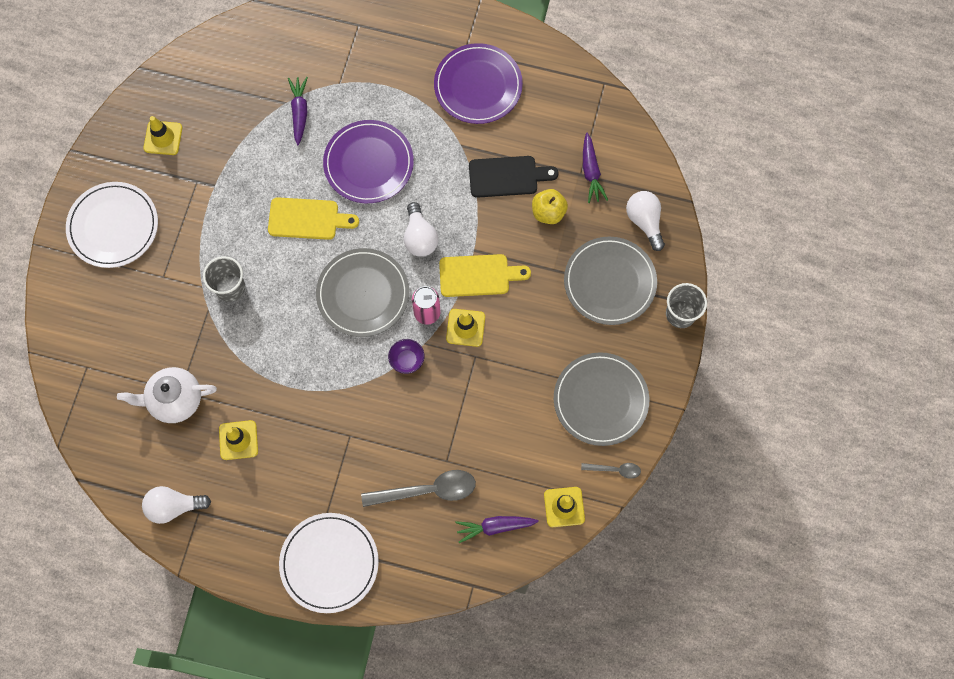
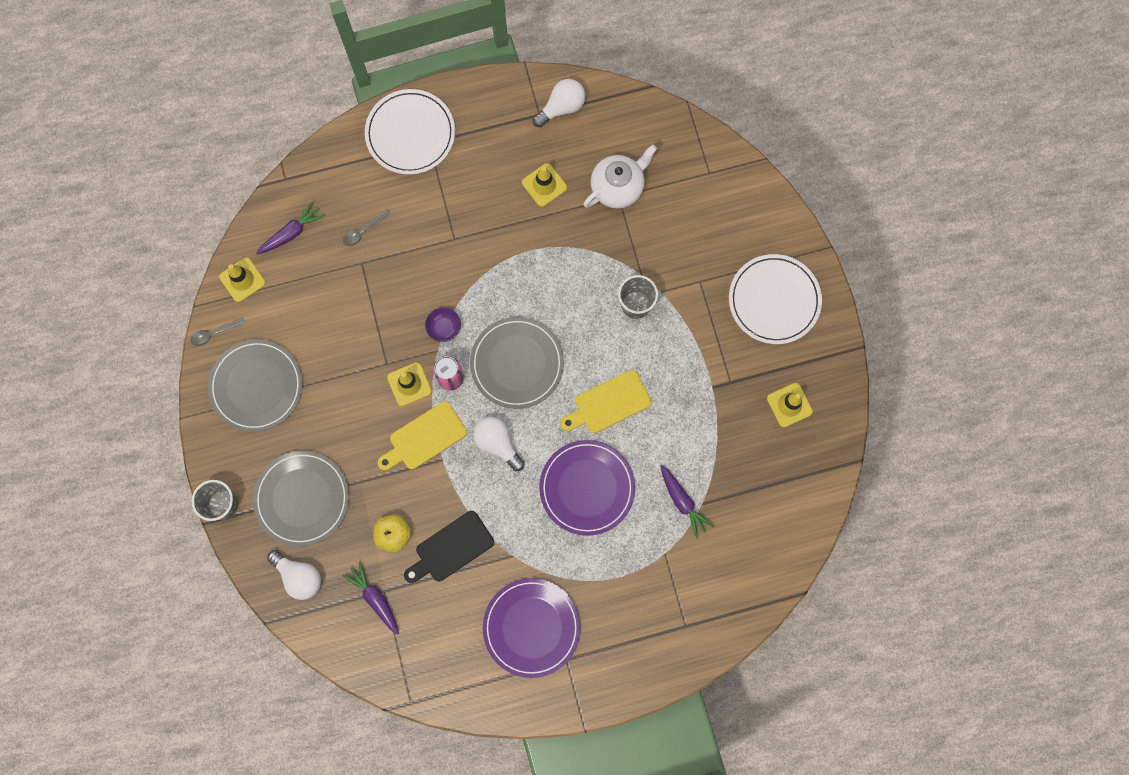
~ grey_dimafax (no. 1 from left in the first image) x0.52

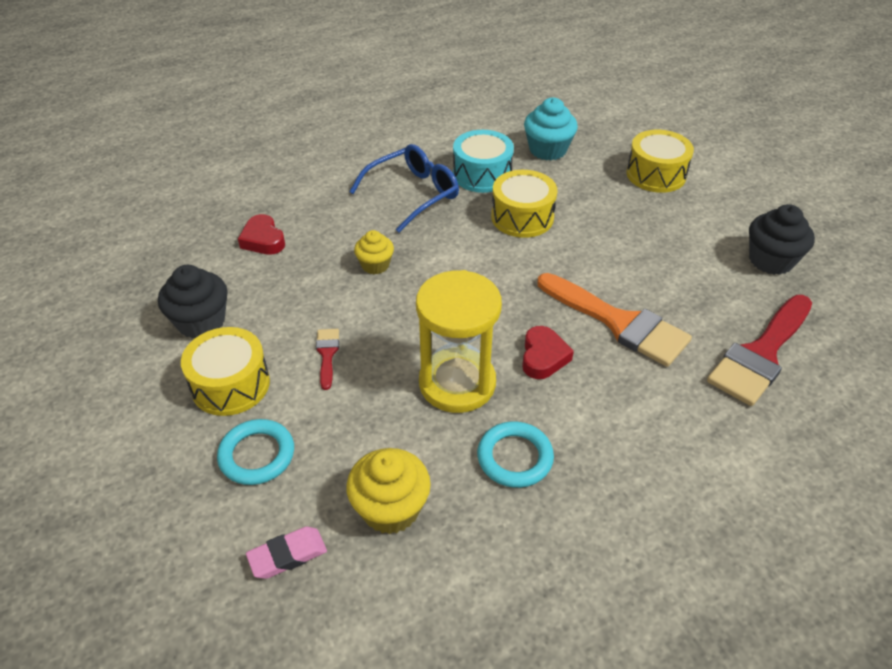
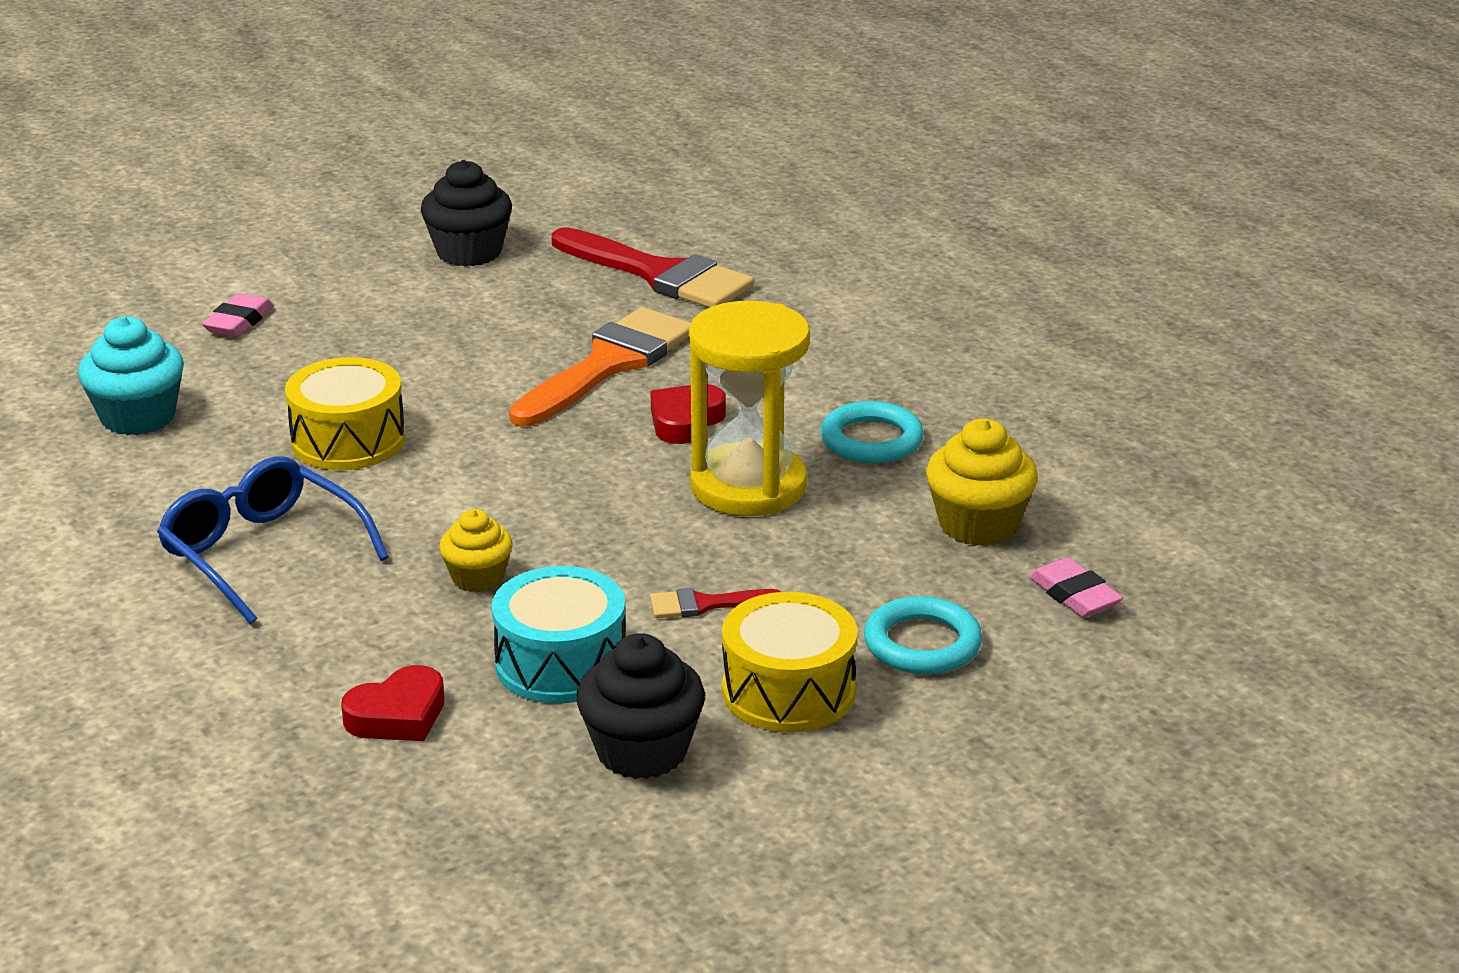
~ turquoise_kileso
~ yellow_kileso (no. 3 from left) to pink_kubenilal (no. 1 from left)
~ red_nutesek (no. 2 from left) 60 degrees counterclockwise

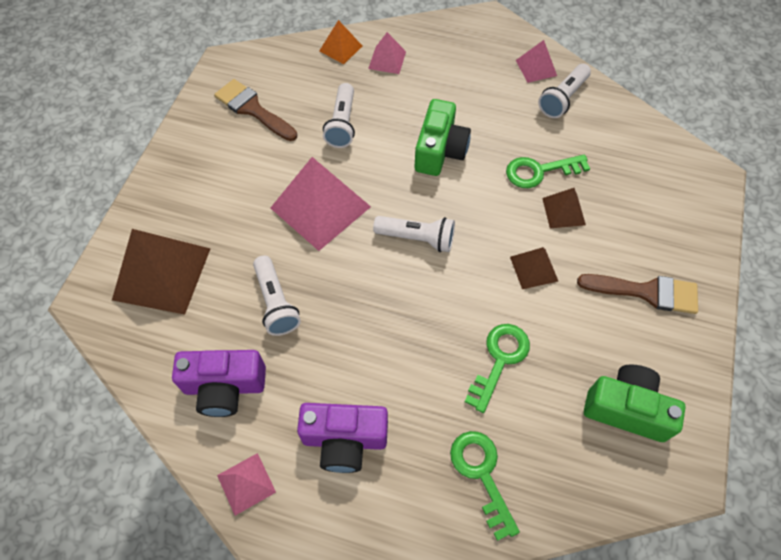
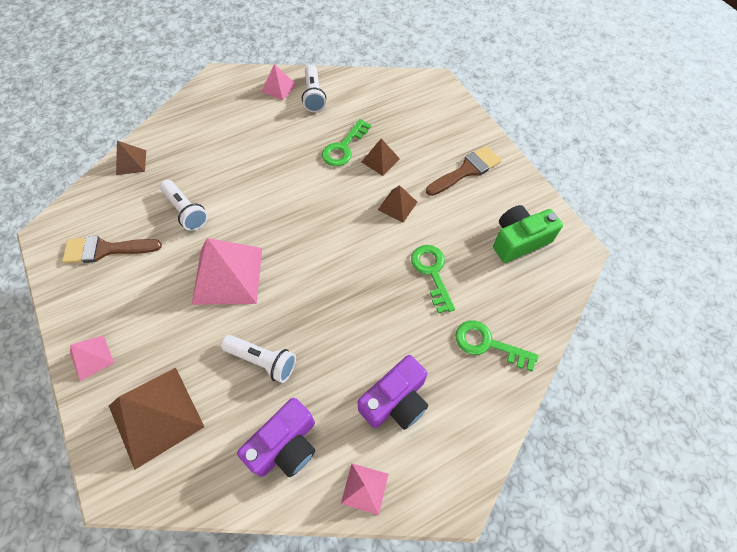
- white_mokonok (no. 3 from left)
- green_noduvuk (no. 1 from left)
~ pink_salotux (no. 3 from left in the first image) to pink_salotux (no. 1 from left)
~ orange_salotux to brown_salotux (no. 1 from left)

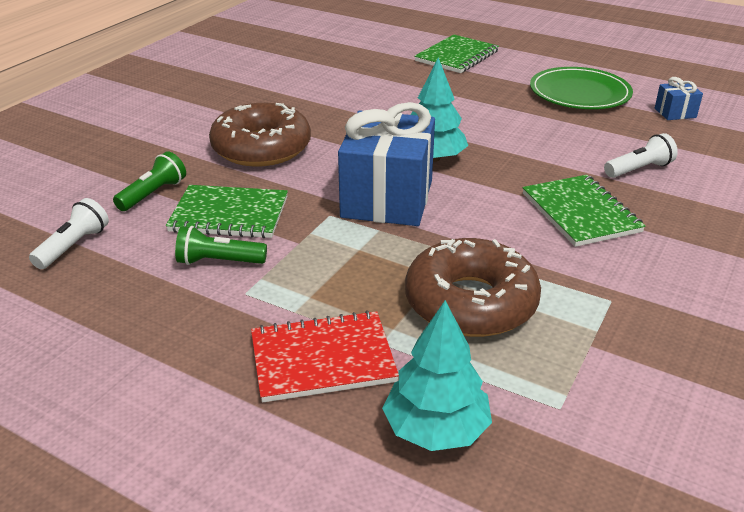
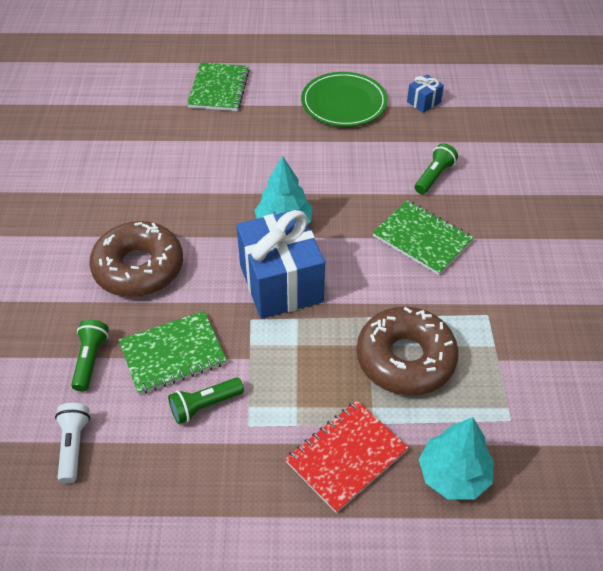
~ white_mokonok (no. 2 from left) to green_mokonok (no. 3 from left)

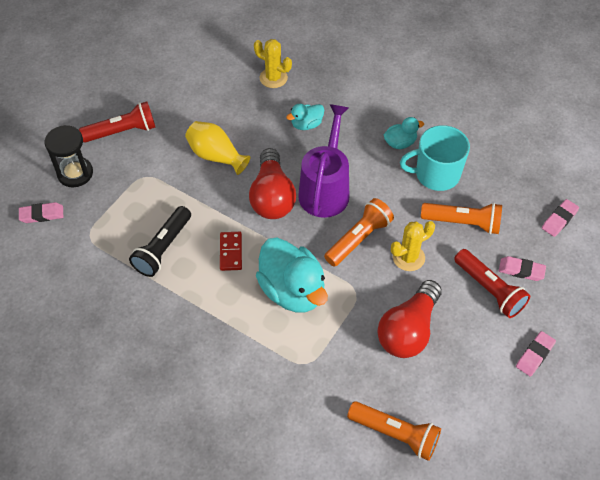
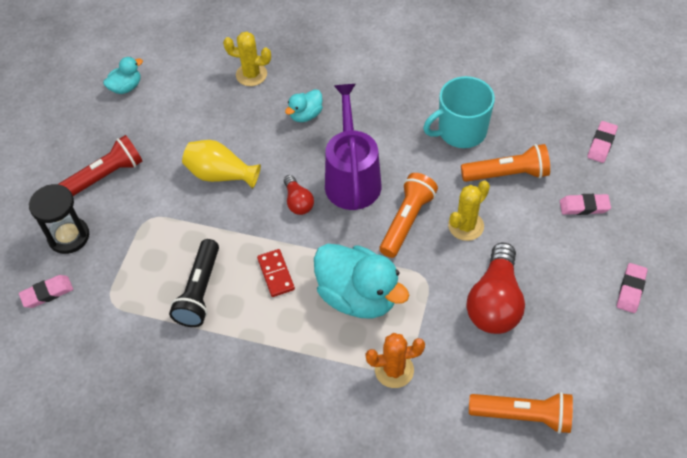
- red_mokonok (no. 2 from left)
+ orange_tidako
~ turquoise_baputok (no. 3 from left in the first image) to turquoise_baputok (no. 1 from left)
~ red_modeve (no. 1 from left) x0.52

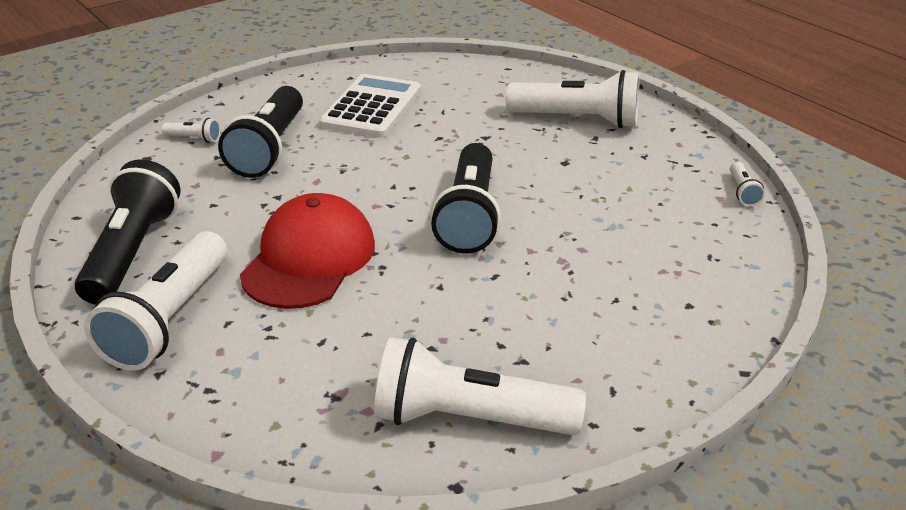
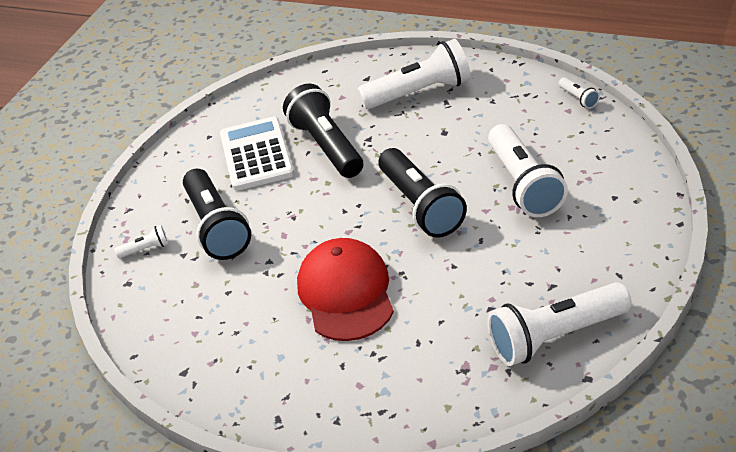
~ black_mokonok (no. 1 from left in the first image) to black_mokonok (no. 2 from left)
~ white_mokonok (no. 1 from left in the first image) to white_mokonok (no. 3 from left)

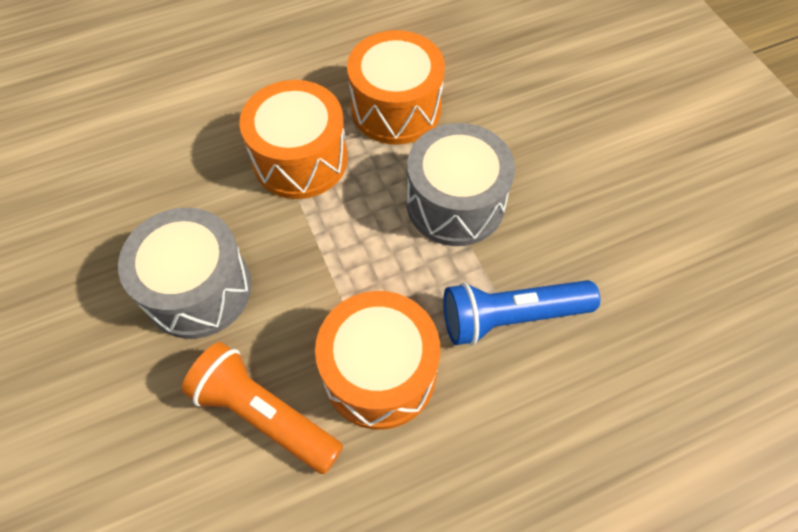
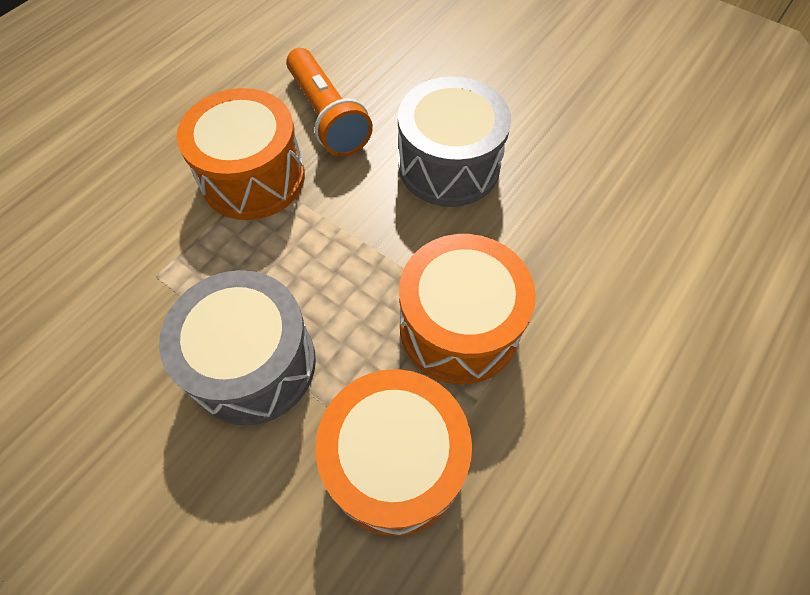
- blue_mokonok
~ orange_mokonok 60 degrees clockwise

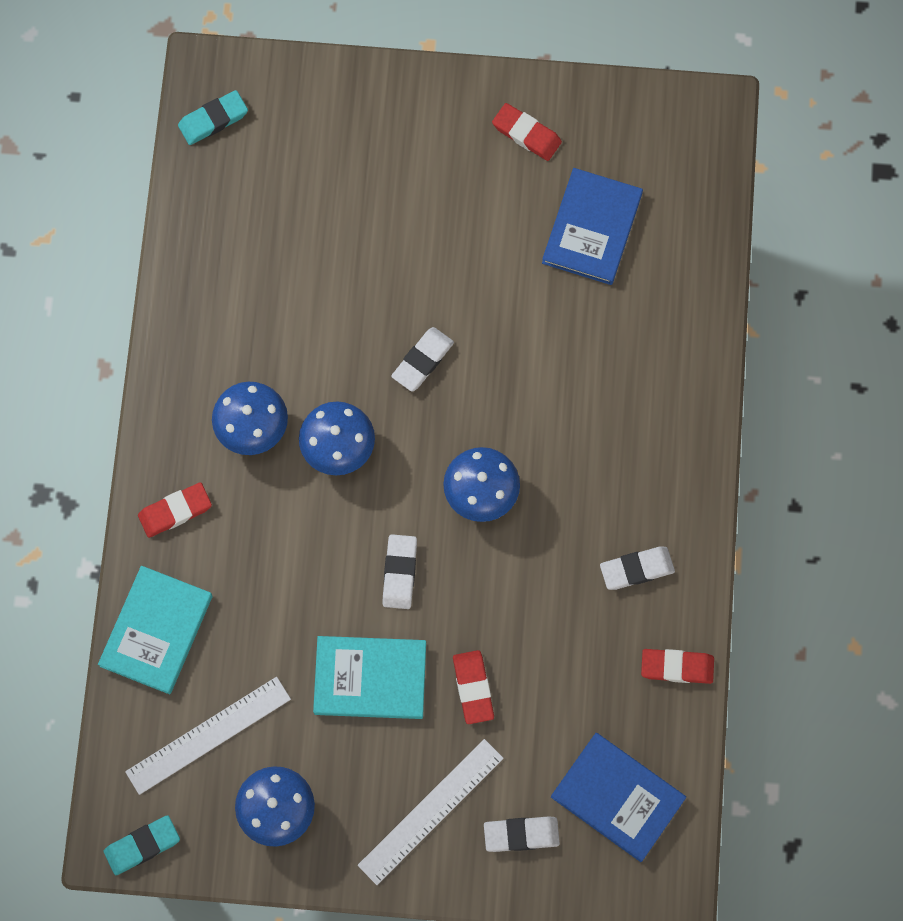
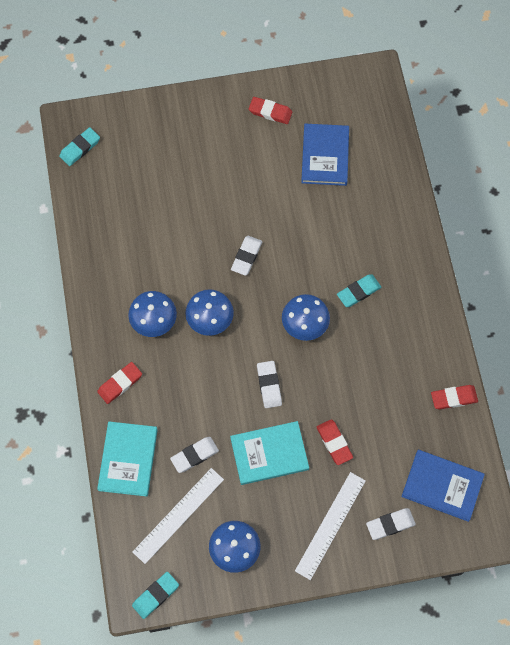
+ turquoise_kubenilal (no. 3 from left)
~ white_kubenilal (no. 4 from left in the first image) to white_kubenilal (no. 1 from left)

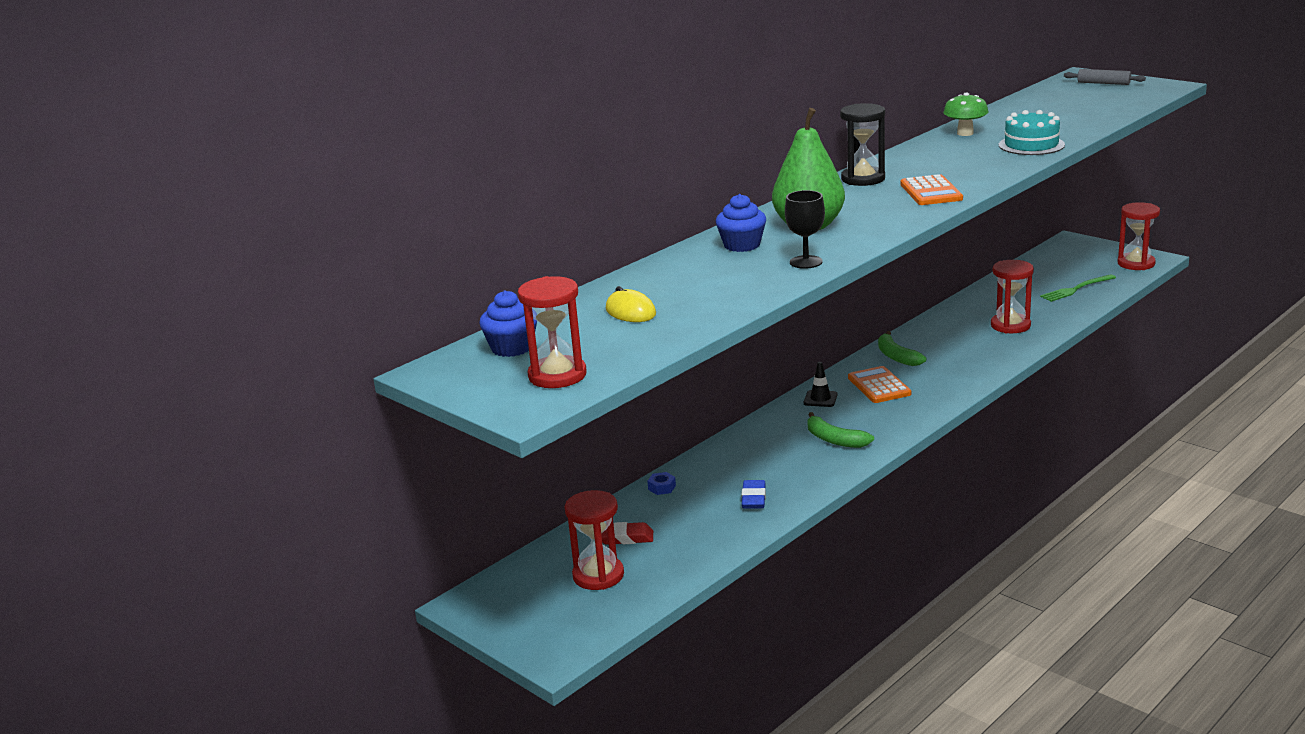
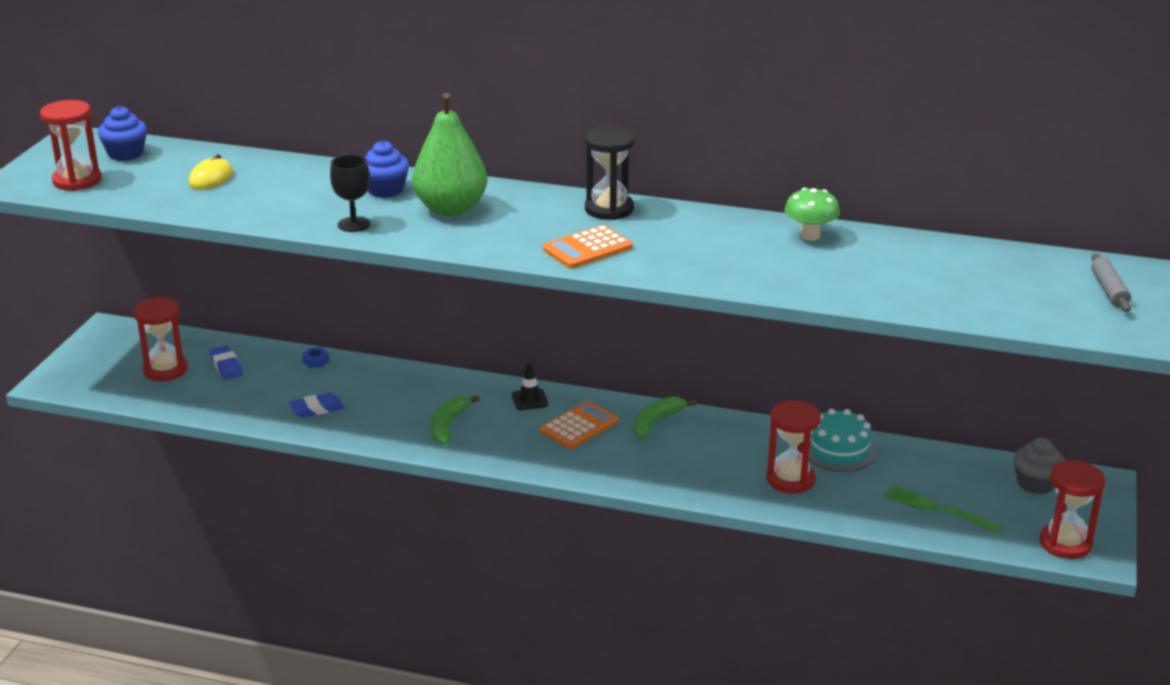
+ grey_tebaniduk
~ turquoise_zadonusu
~ red_kubenilal to blue_kubenilal (no. 1 from left)

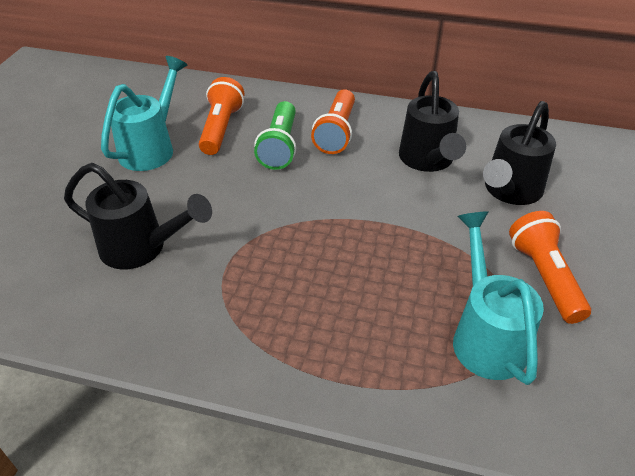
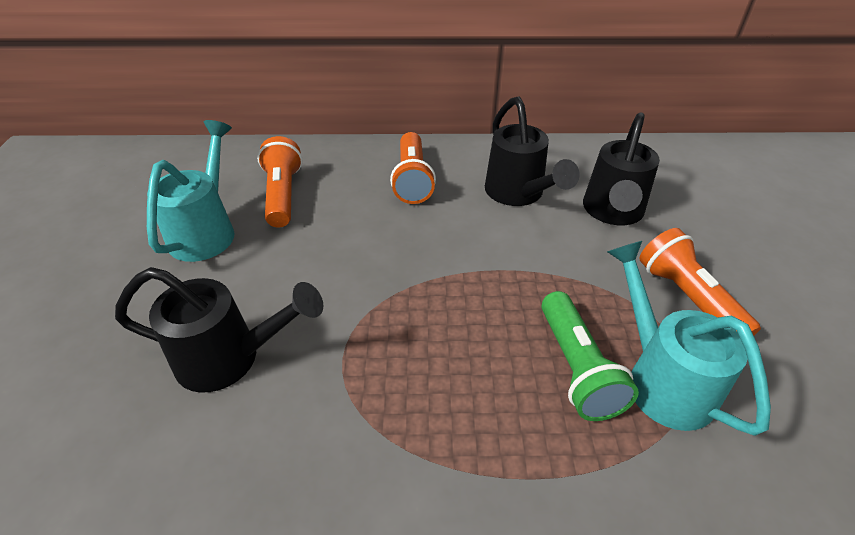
~ green_mokonok

